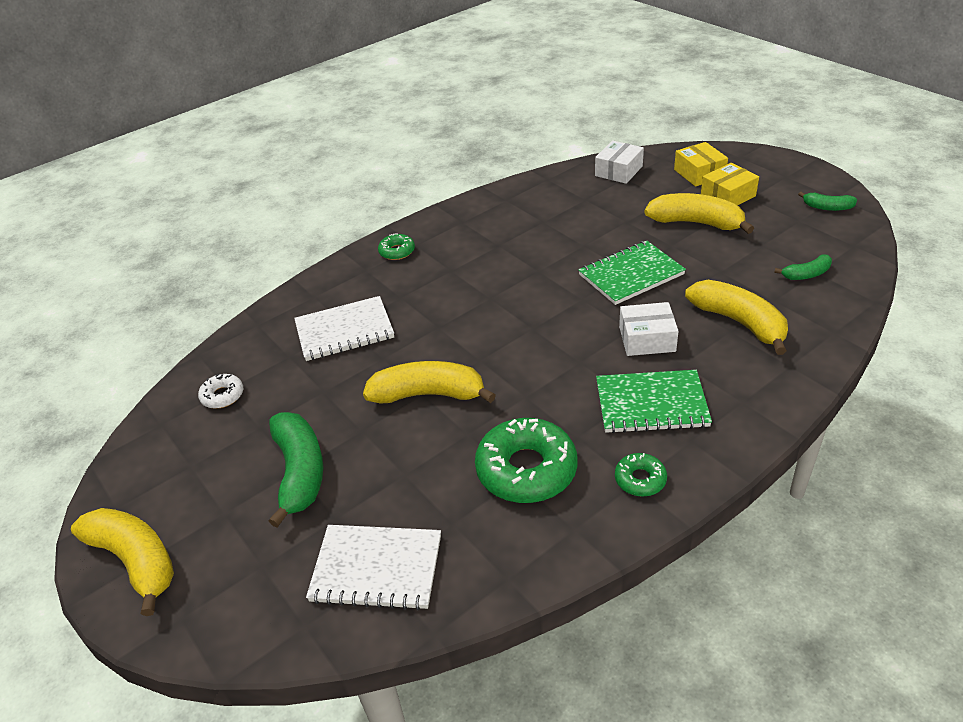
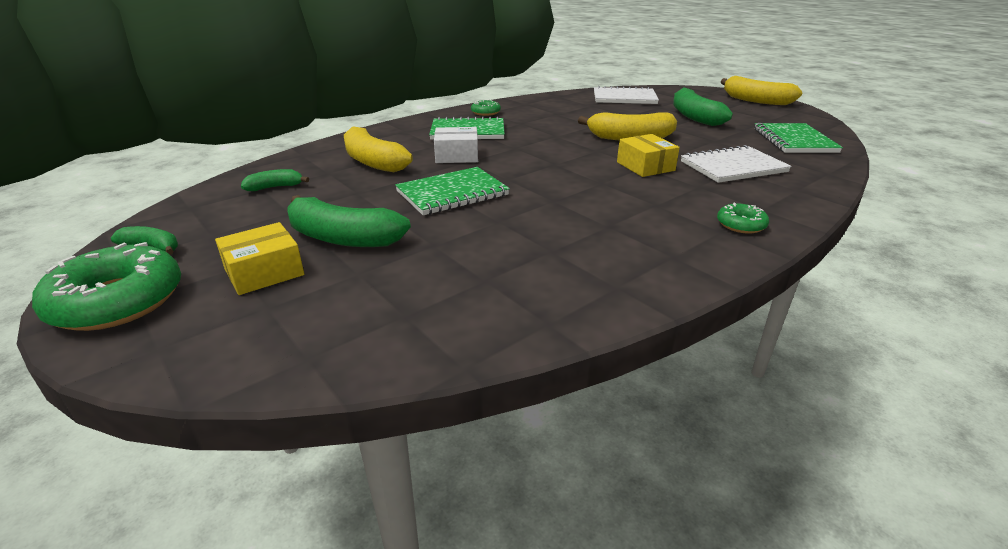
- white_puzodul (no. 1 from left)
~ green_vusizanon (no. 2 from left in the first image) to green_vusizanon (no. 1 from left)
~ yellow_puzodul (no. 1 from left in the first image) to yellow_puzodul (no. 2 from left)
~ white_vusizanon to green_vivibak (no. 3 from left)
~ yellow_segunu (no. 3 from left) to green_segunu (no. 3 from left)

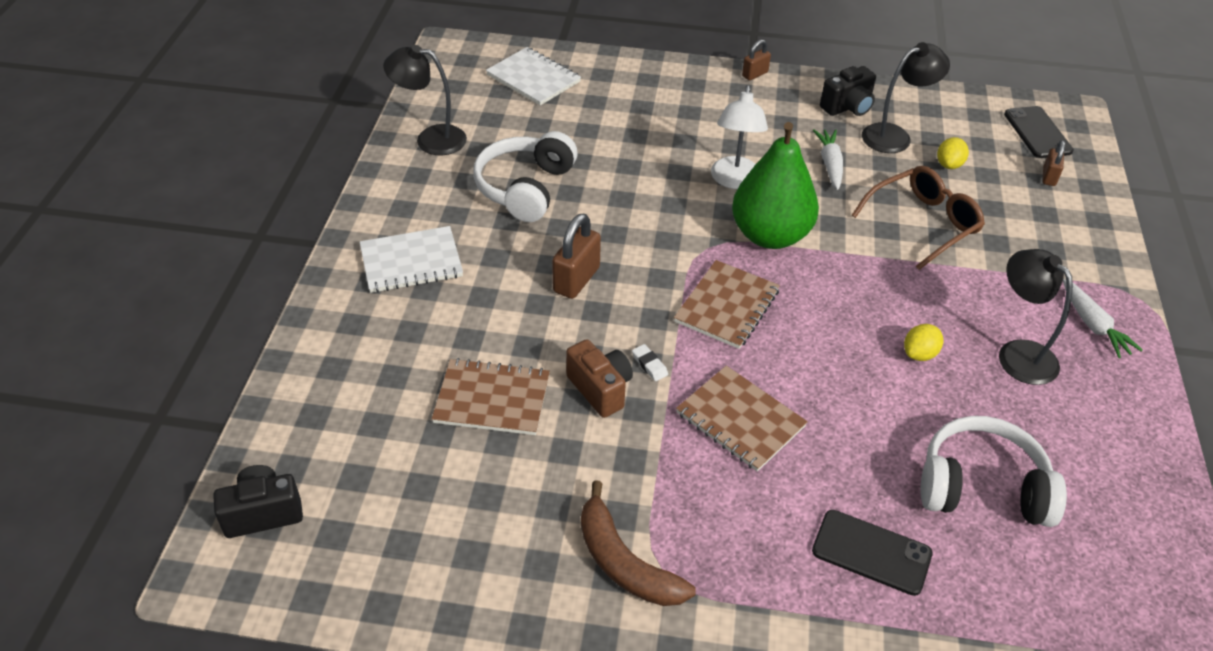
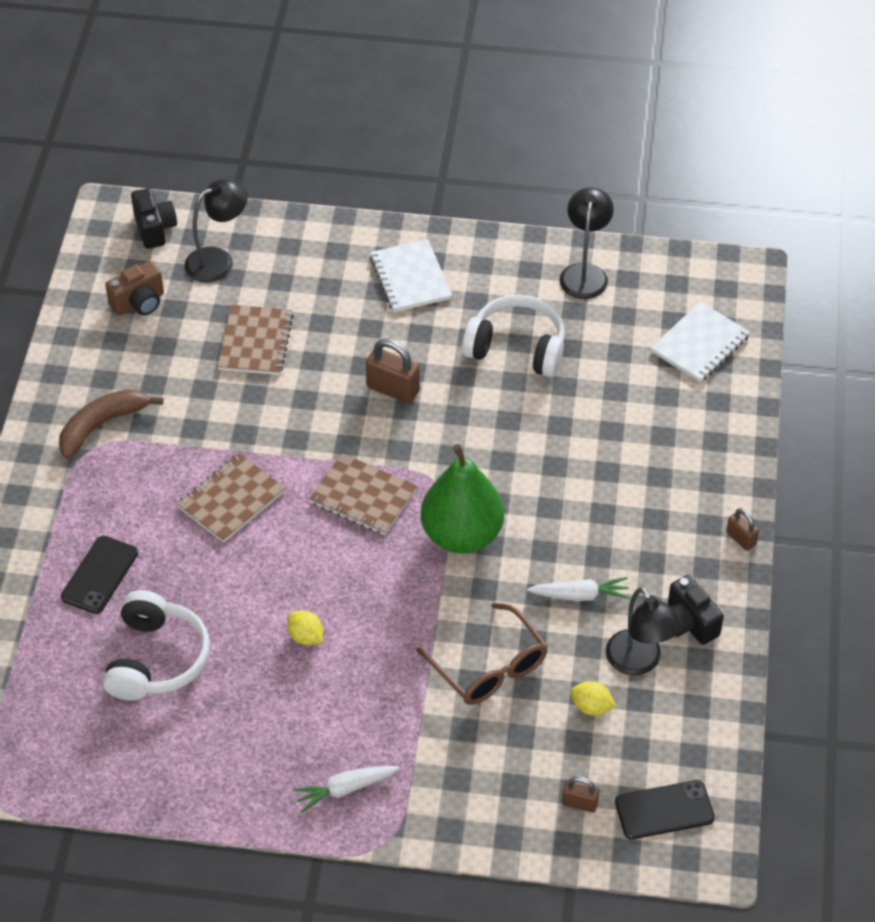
- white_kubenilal
- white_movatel
~ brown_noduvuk
~ black_movatel (no. 3 from left in the first image) to black_movatel (no. 1 from left)

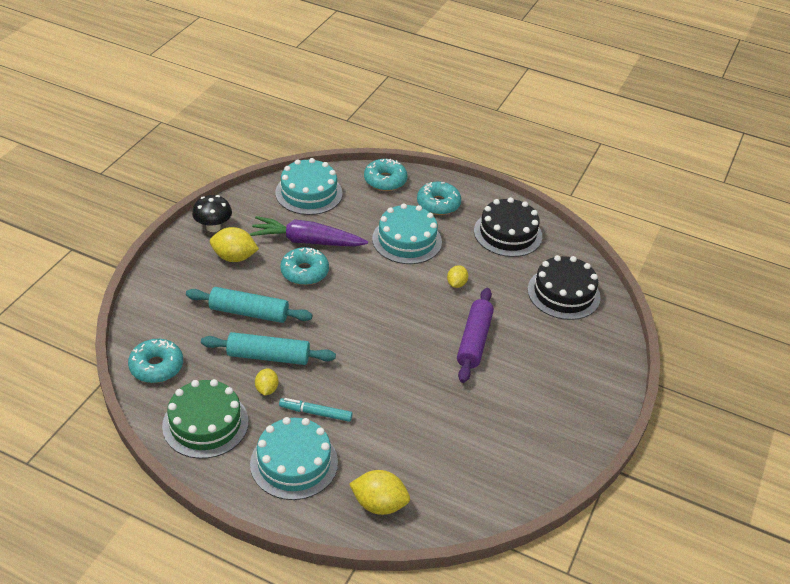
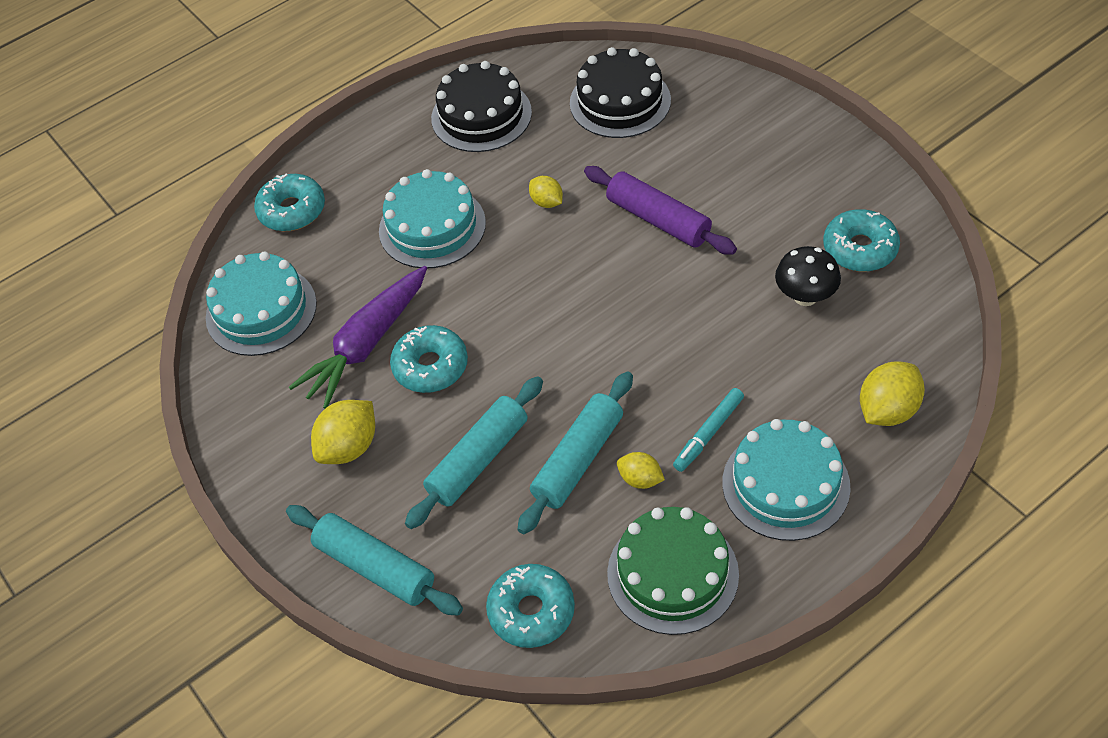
+ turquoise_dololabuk (no. 1 from left)
~ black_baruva
~ turquoise_vusizanon (no. 4 from left)

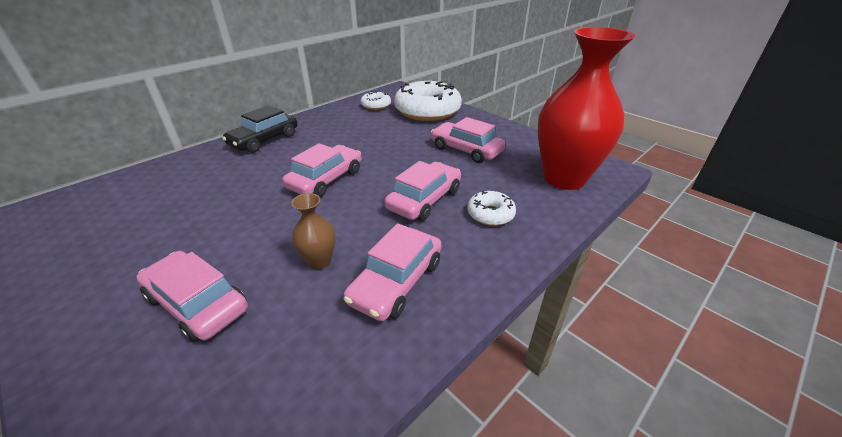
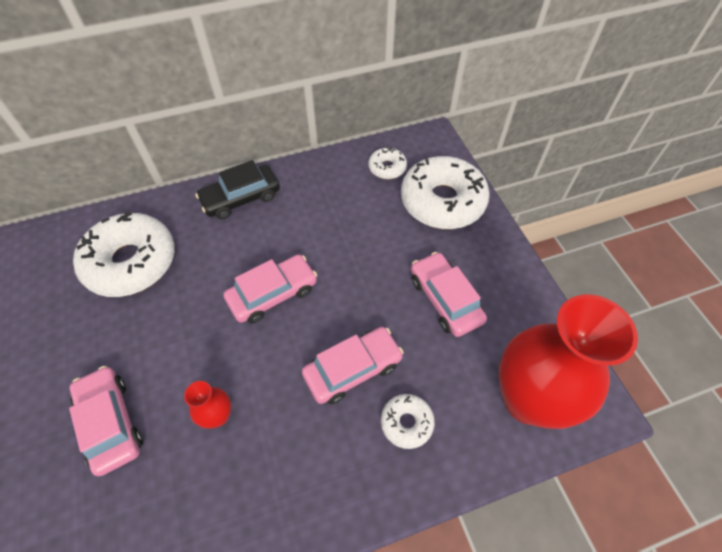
- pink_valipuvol (no. 3 from left)
+ white_vusizanon (no. 1 from left)
~ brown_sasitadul to red_sasitadul (no. 1 from left)

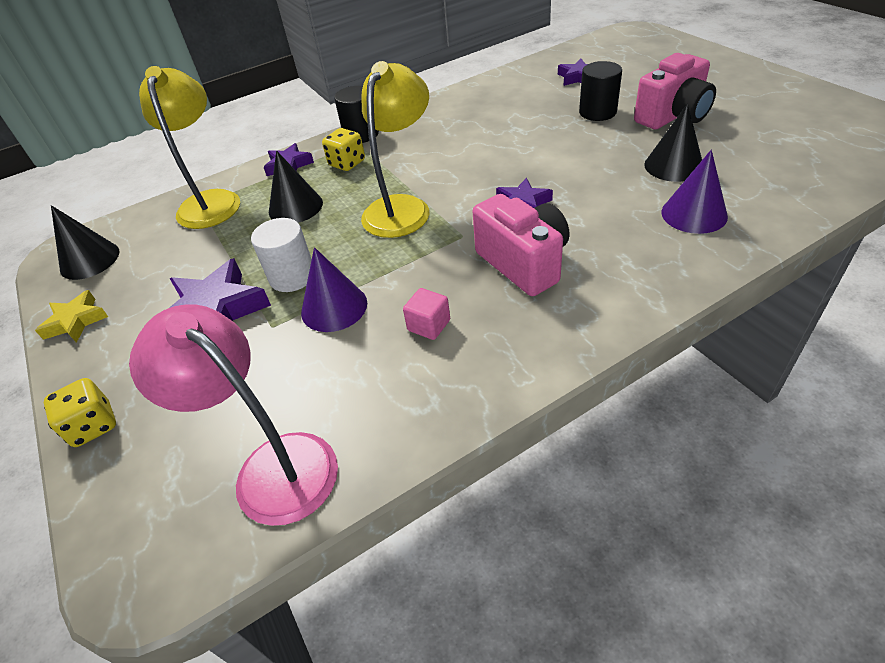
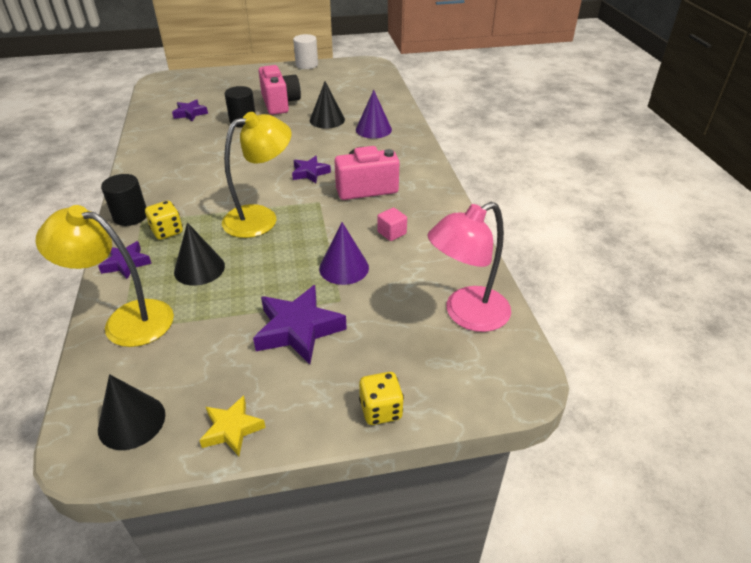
~ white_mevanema
~ yellow_movatel (no. 2 from left) 105 degrees clockwise

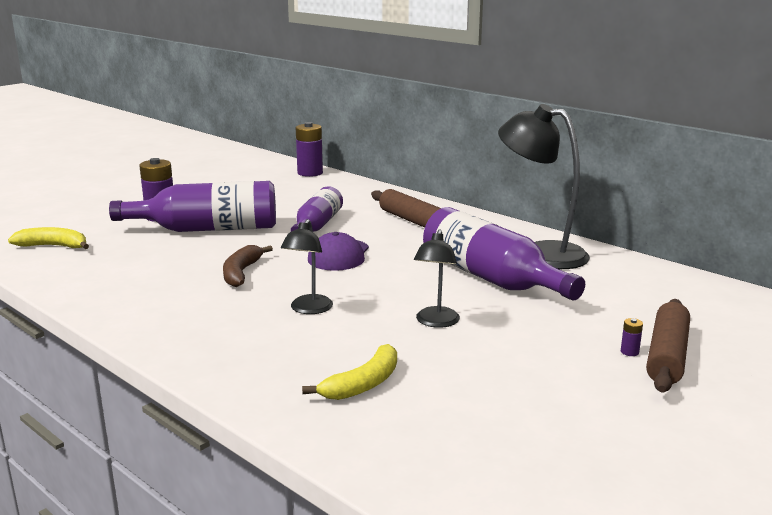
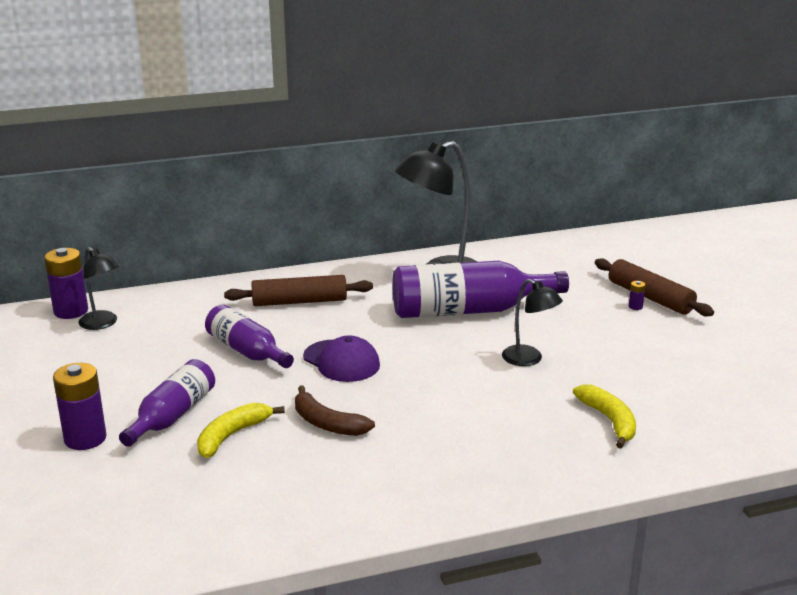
~ yellow_segunu (no. 1 from left)
~ black_movatel (no. 1 from left)
~ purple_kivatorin (no. 1 from left) x0.62

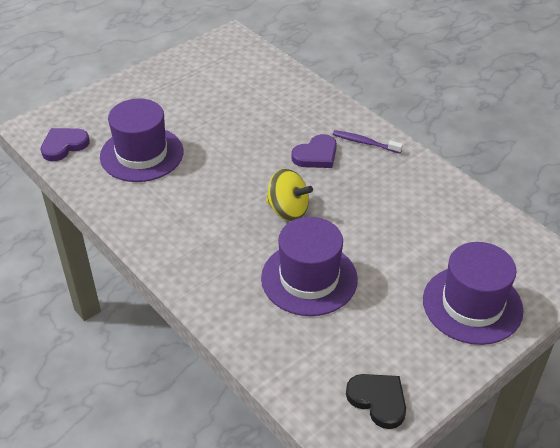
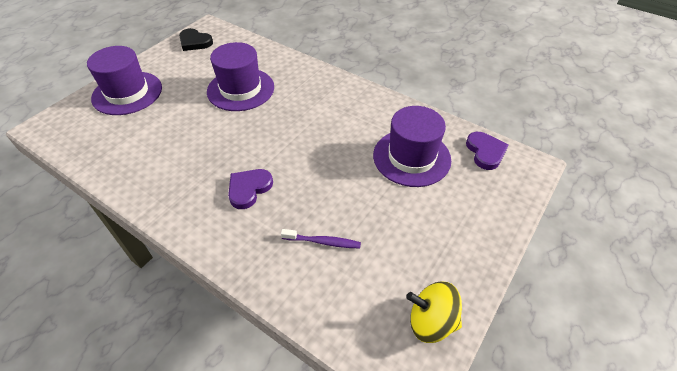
~ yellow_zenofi
~ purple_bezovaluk
~ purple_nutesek (no. 1 from left in the first image) 45 degrees counterclockwise

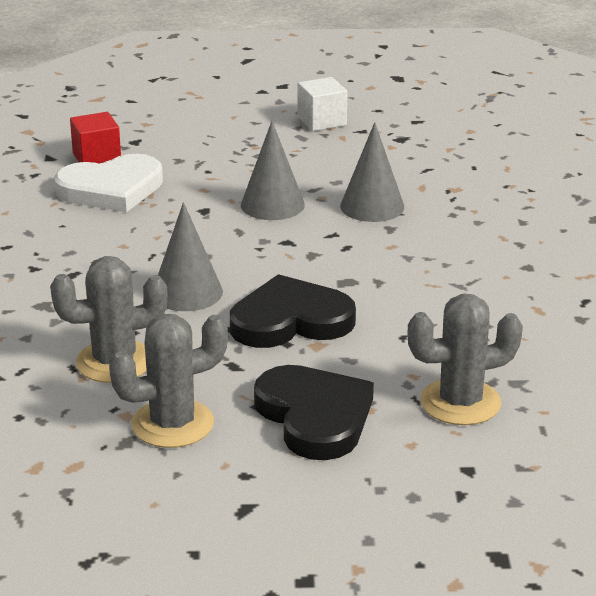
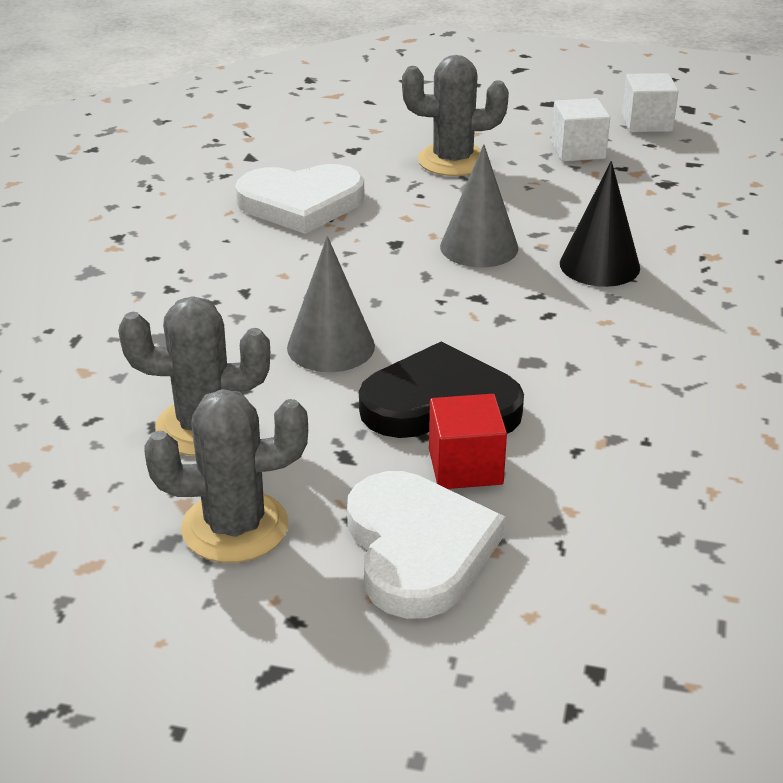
+ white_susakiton (no. 2 from left)
~ red_susakiton
~ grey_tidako (no. 3 from left)
~ black_nutesek (no. 2 from left) to white_nutesek (no. 2 from left)
~ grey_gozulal (no. 3 from left) to black_gozulal

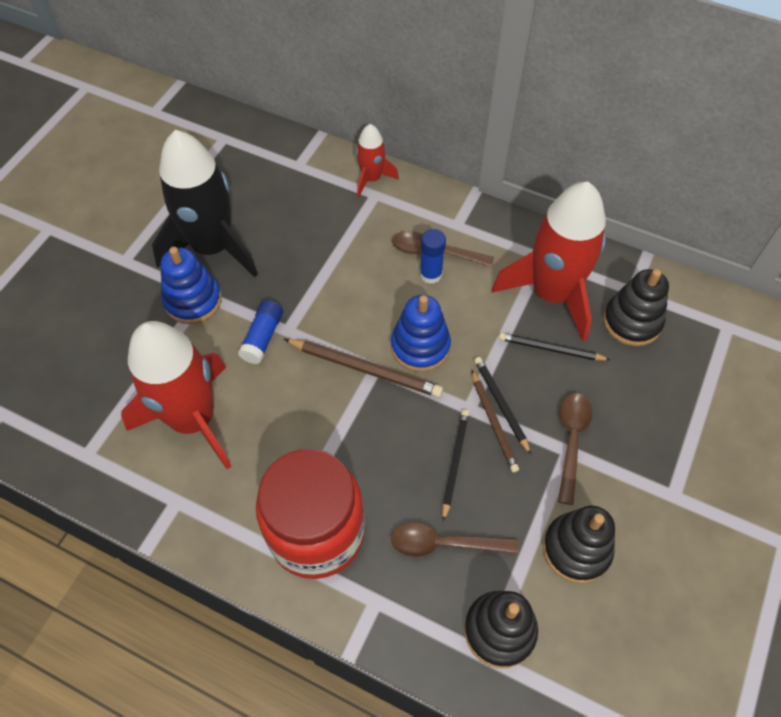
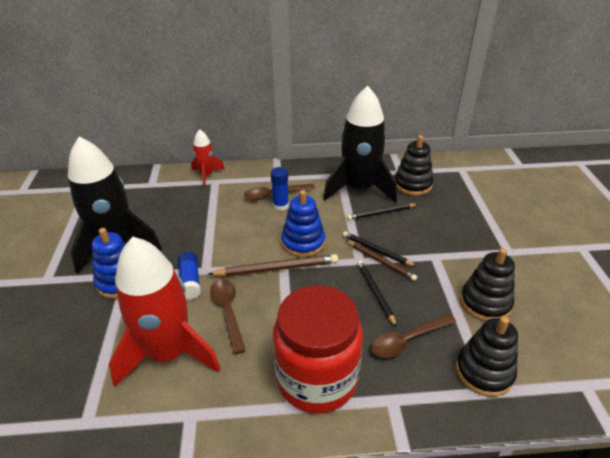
~ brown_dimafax (no. 3 from left in the first image) to brown_dimafax (no. 1 from left)
~ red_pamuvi (no. 3 from left) to black_pamuvi (no. 2 from left)

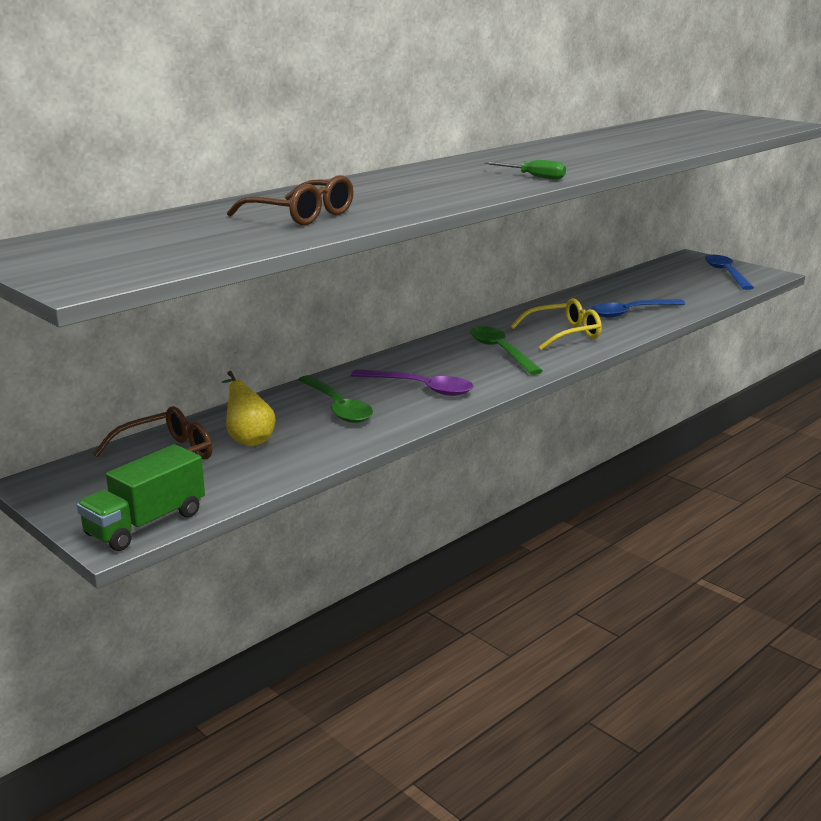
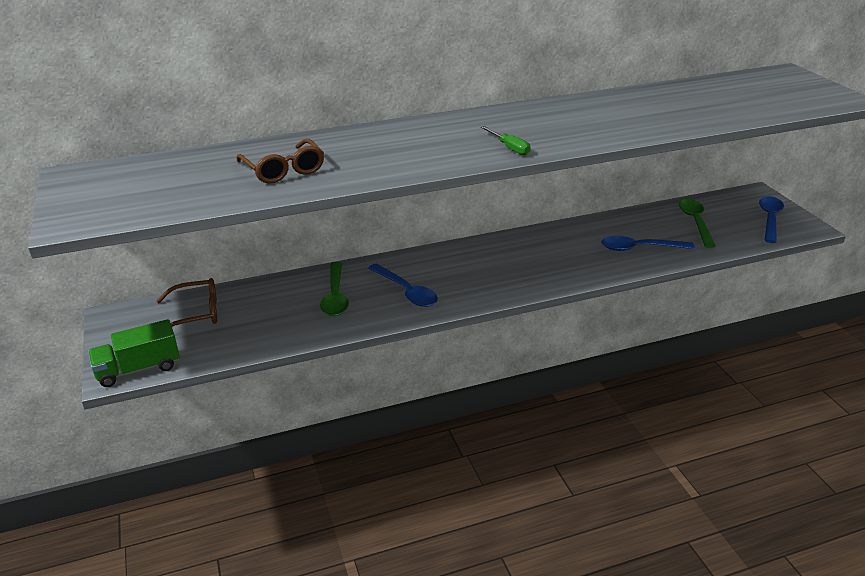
- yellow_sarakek
- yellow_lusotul
~ green_dimafax (no. 2 from left)
~ purple_dimafax to blue_dimafax (no. 1 from left)

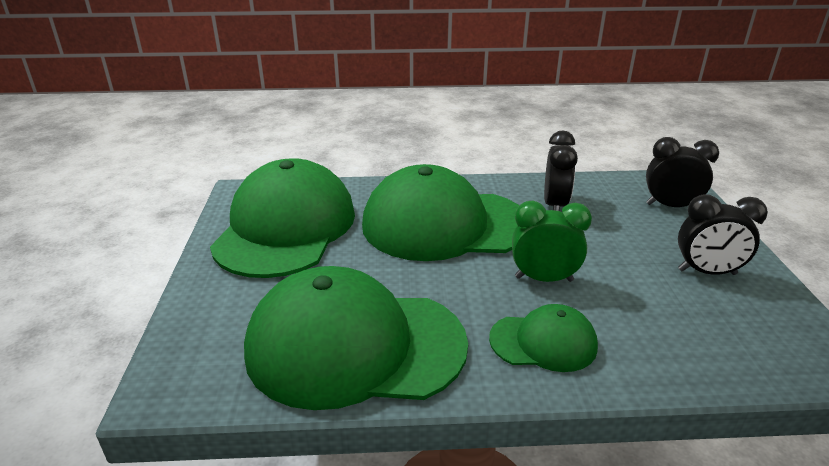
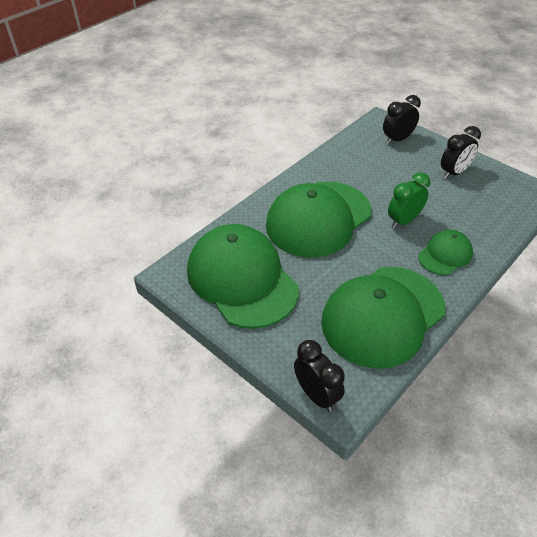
~ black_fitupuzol (no. 1 from left)

